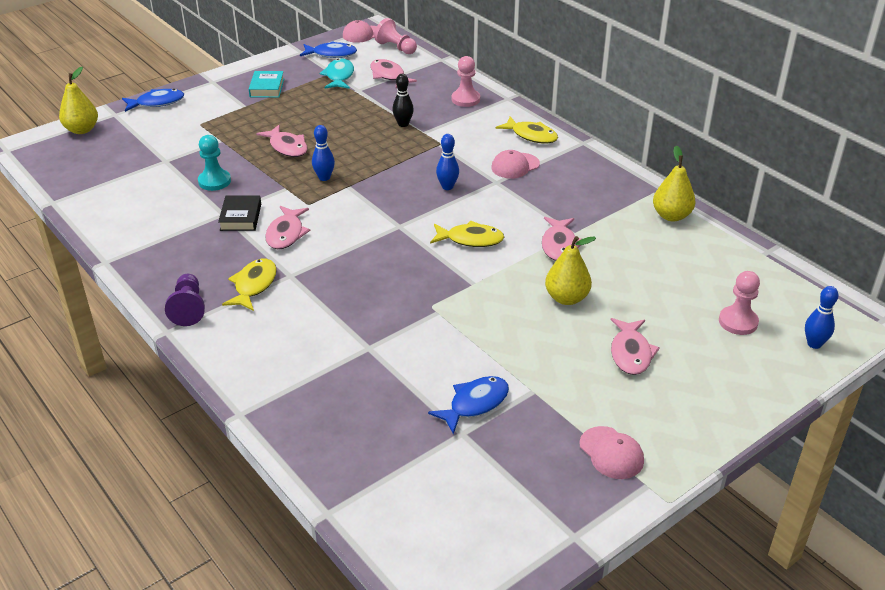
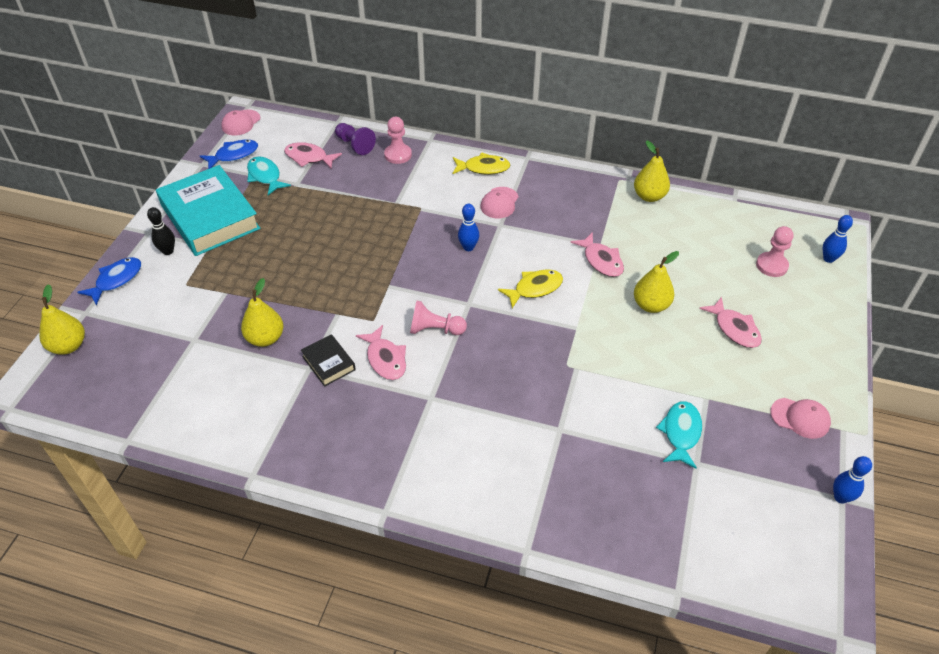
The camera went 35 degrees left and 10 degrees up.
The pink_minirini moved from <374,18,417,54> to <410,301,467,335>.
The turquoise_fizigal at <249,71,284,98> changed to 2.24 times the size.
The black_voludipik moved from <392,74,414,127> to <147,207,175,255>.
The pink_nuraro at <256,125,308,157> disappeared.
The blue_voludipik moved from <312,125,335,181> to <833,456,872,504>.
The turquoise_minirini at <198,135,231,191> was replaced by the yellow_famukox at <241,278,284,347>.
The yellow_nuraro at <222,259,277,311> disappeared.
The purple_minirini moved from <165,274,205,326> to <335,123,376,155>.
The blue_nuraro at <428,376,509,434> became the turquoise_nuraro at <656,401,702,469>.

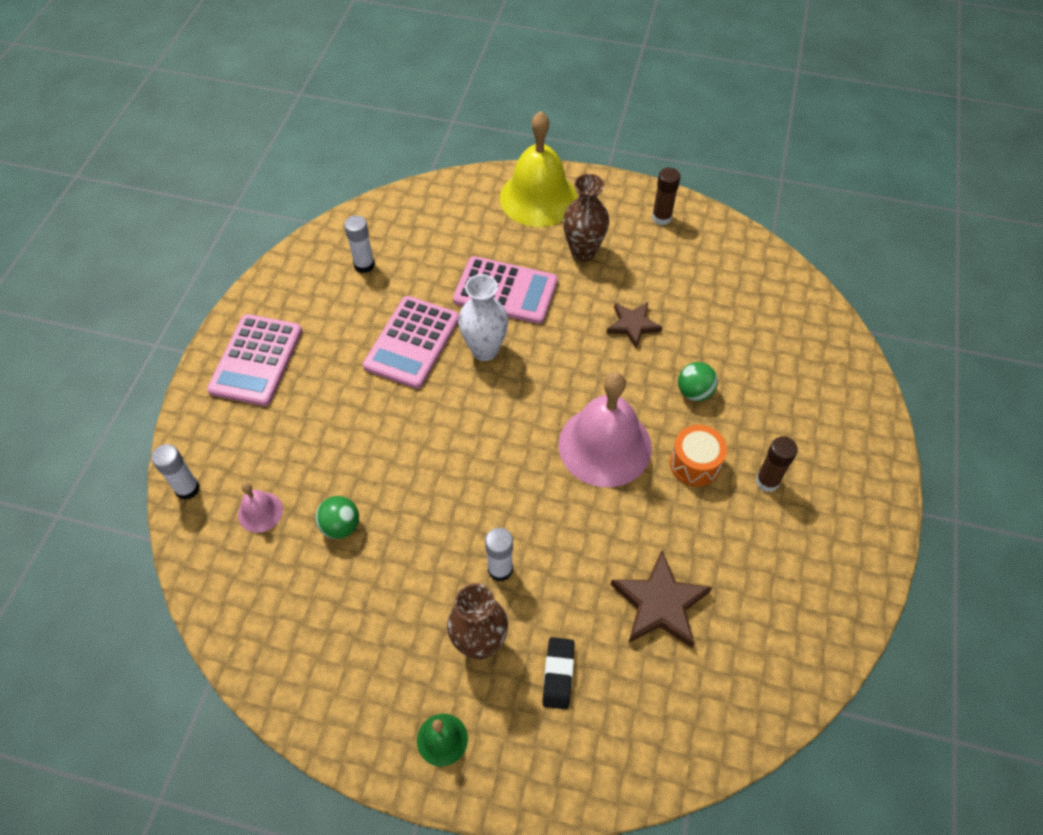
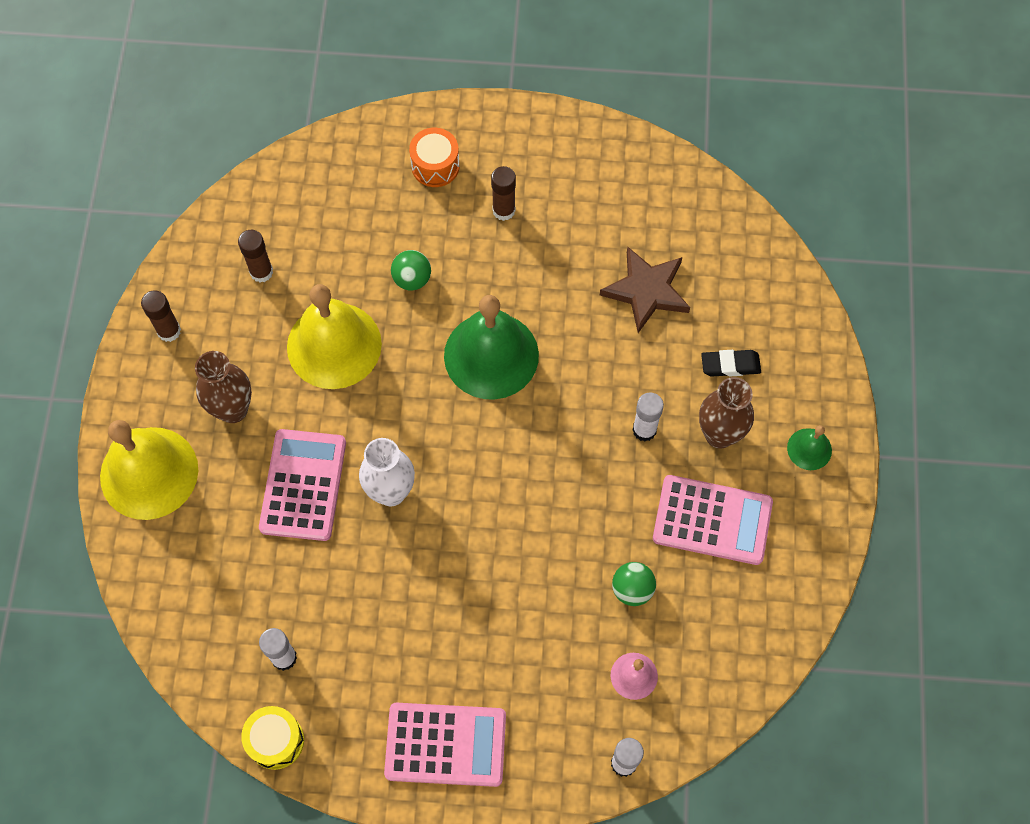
The camera went 100 degrees left and 10 degrees up.
The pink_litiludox moved from <363,296,459,389> to <653,475,773,565>.
The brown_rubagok at <607,302,662,348> was replaced by the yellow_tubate at <287,284,382,389>.
The pink_tubate at <559,372,652,487> became the green_tubate at <444,295,539,400>.
The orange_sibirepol moved from <670,425,727,487> to <409,128,460,187>.
The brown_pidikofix at <238,230,273,282> appeared.
The yellow_sibirepol at <241,706,304,770> appeared.

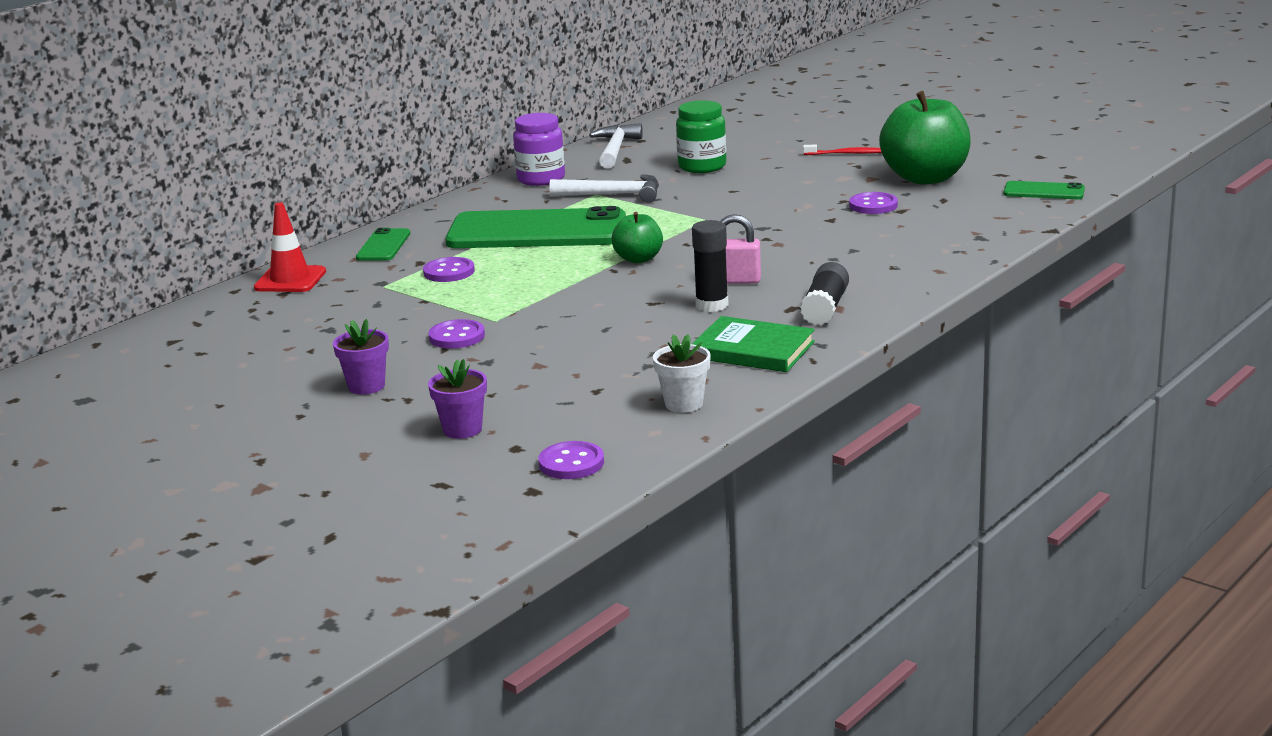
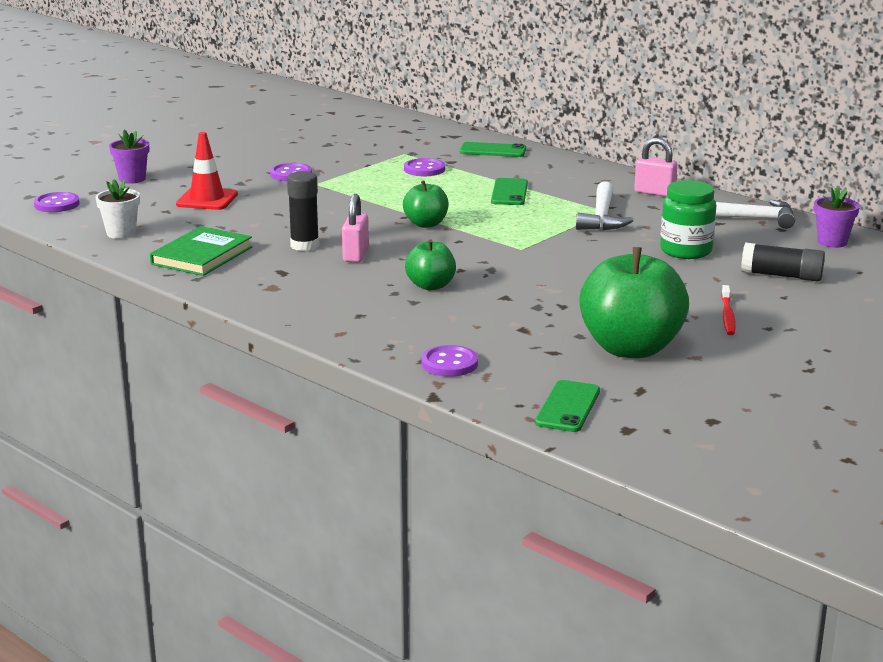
The camera went 90 degrees right and 0 degrees up.
The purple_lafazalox at <513,113,565,186> was replaced by the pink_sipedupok at <634,137,677,197>.
The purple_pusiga moved from <849,192,898,214> to <421,345,478,377>.
The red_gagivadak moved from <254,202,326,292> to <176,132,238,210>.
The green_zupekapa at <445,206,626,248> changed to 0.45 times the size.
The black_pidikofix moved from <800,262,849,325> to <741,242,825,281>.
The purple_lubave moved from <333,319,389,395> to <814,187,860,248>.
The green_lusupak at <405,239,456,290> appeared.

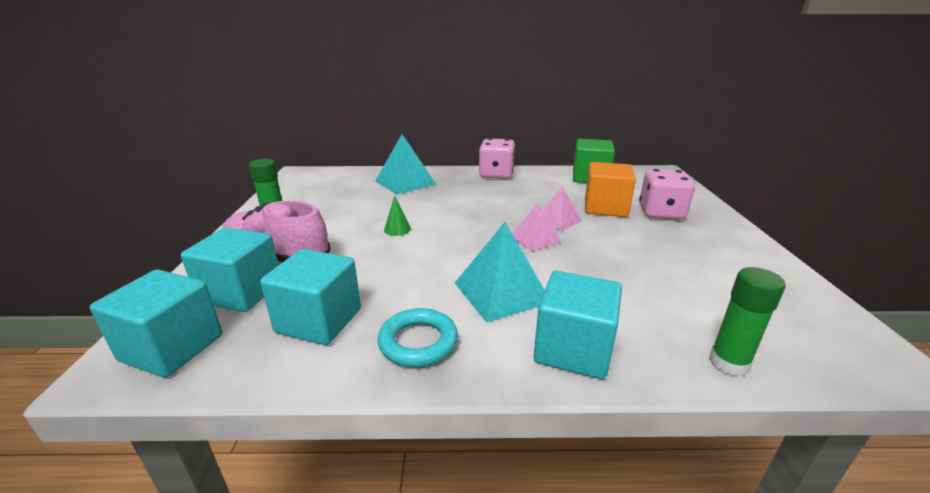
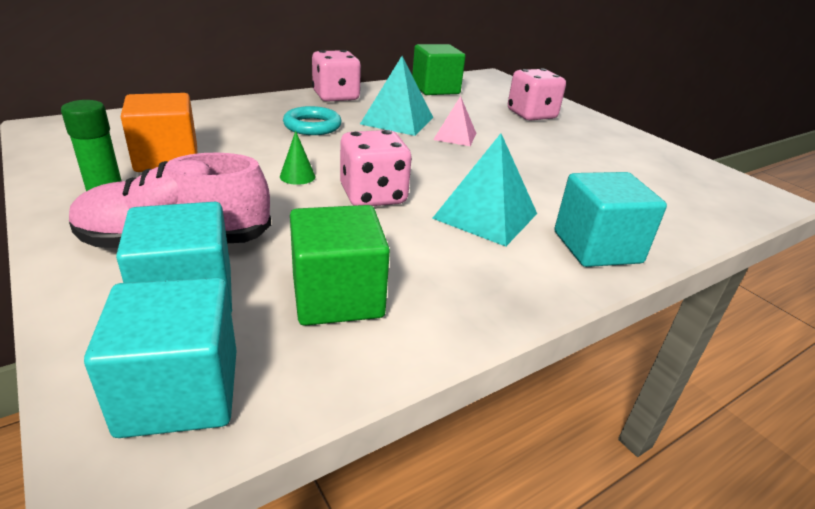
The camera went 35 degrees left and 5 degrees up.
The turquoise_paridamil moved from <375,134,436,195> to <360,56,433,136>.
The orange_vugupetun moved from <585,162,636,217> to <121,93,198,172>.
The pink_paridamil at <512,203,561,251> disappeared.
The turquoise_vugupetun at <260,249,361,345> became the green_vugupetun at <290,205,390,326>.
The green_pidikofix at <709,267,786,376> disappeared.
The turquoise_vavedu moved from <378,308,458,367> to <283,106,342,135>.
The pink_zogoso at <340,130,412,206> appeared.

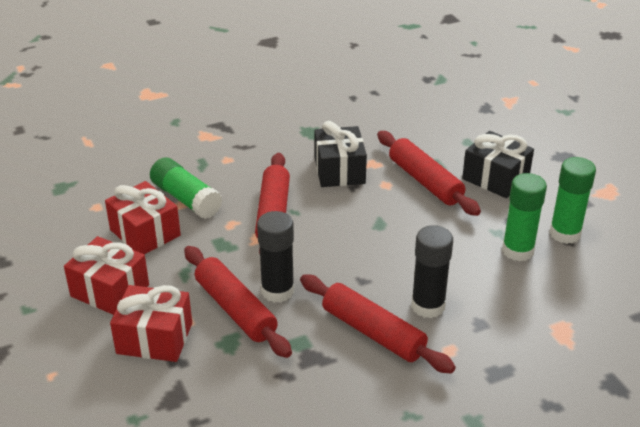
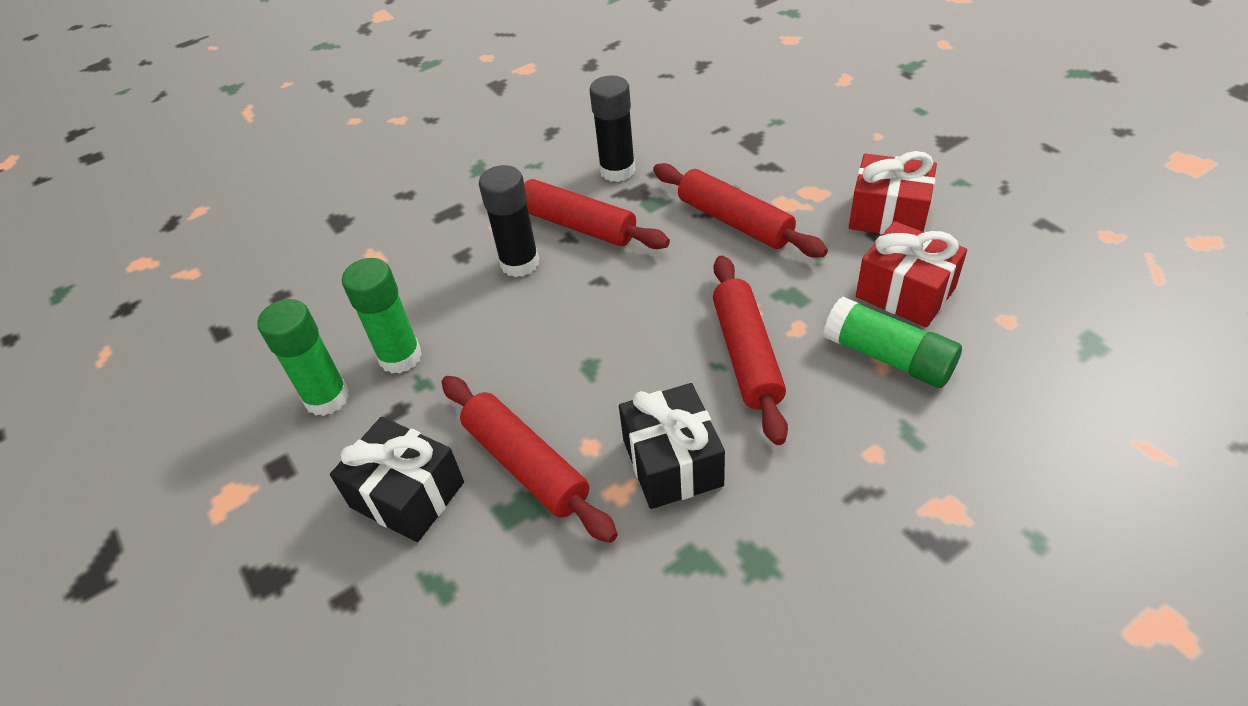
The camera went 175 degrees right and 10 degrees up.
The black_pidikofix moved from <257,211,294,303> to <590,75,636,182>.
The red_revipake at <110,285,192,362> disappeared.

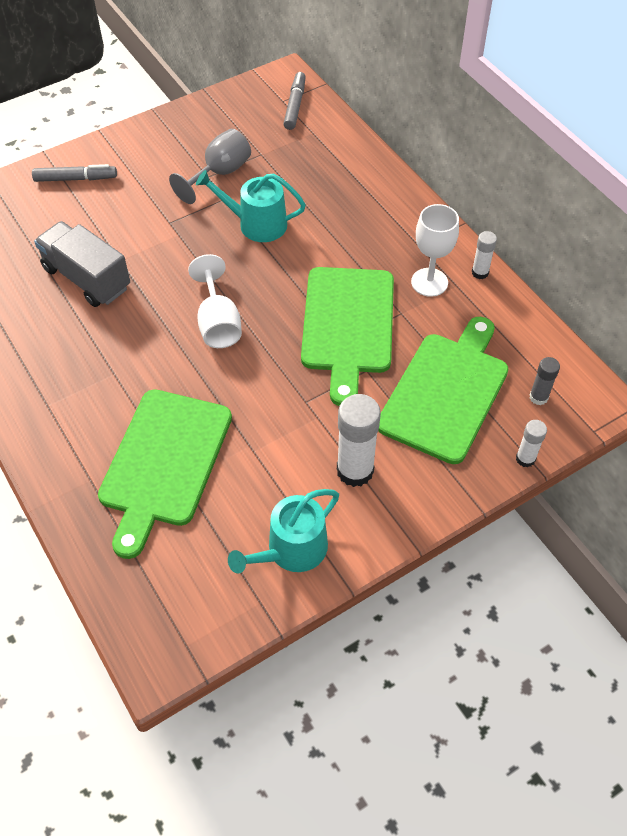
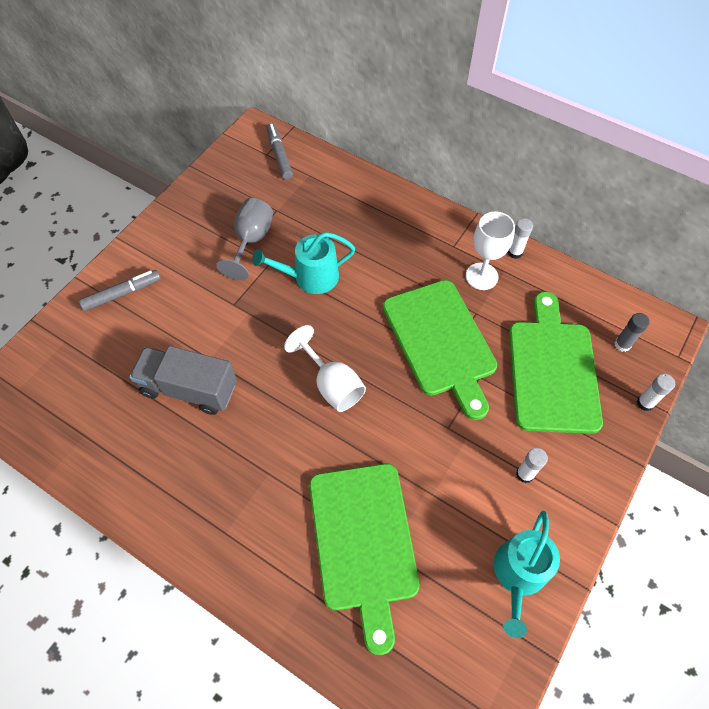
The camera went 25 degrees left and 5 degrees up.
The white_pidikofix at <337,394,381,487> changed to 0.53 times the size.

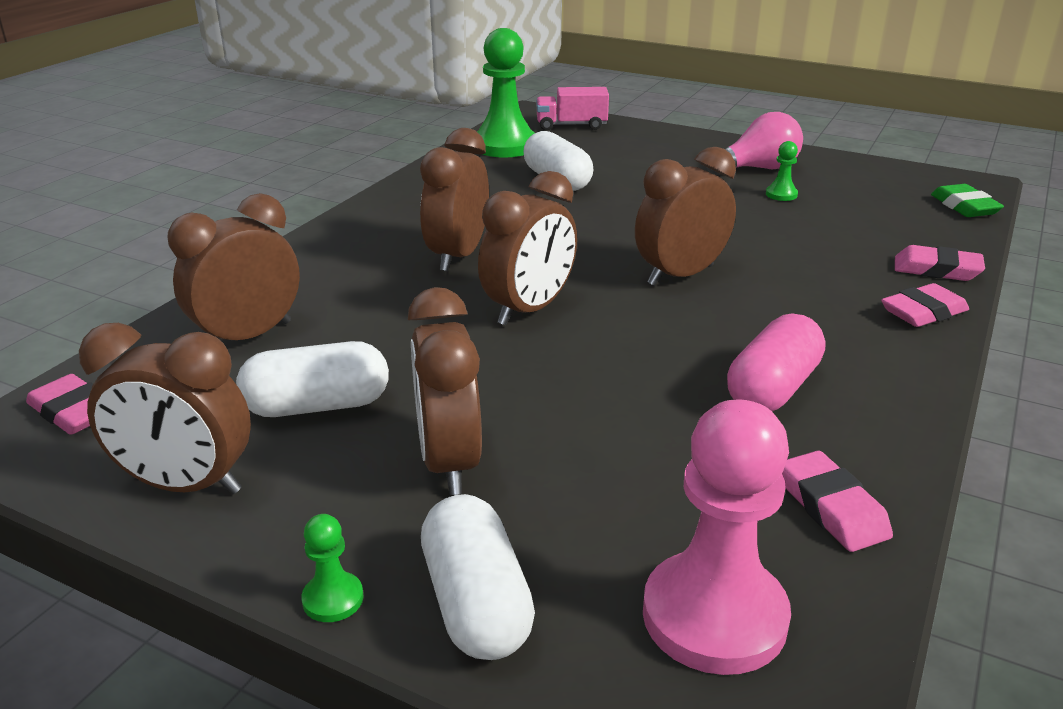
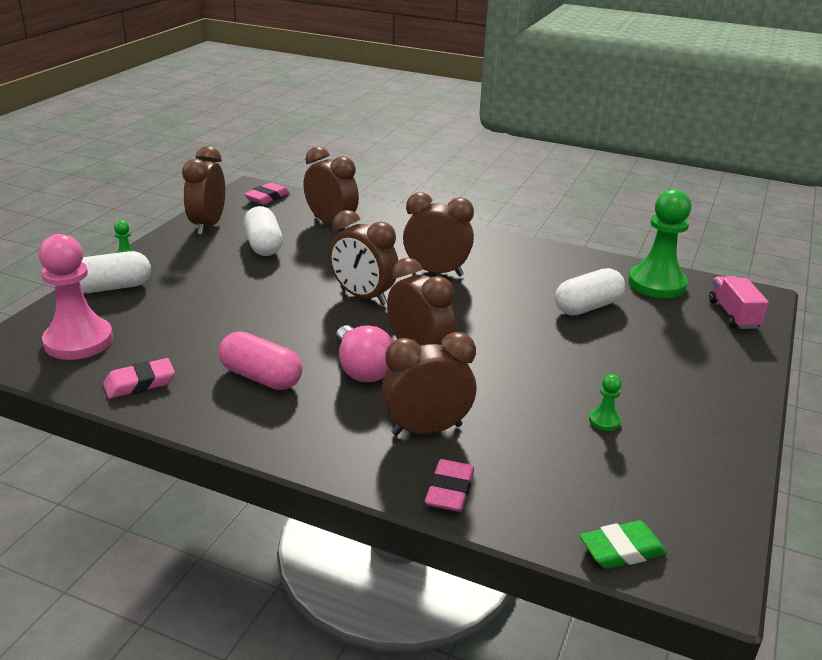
The camera went 85 degrees right and 0 degrees up.
The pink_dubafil moved from <706,112,803,175> to <336,325,393,382>.
The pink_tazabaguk at <881,283,969,327> disappeared.
The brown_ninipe moved from <408,287,482,495> to <382,332,477,436>.

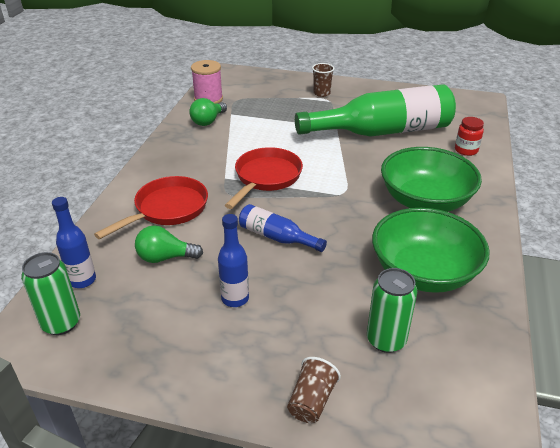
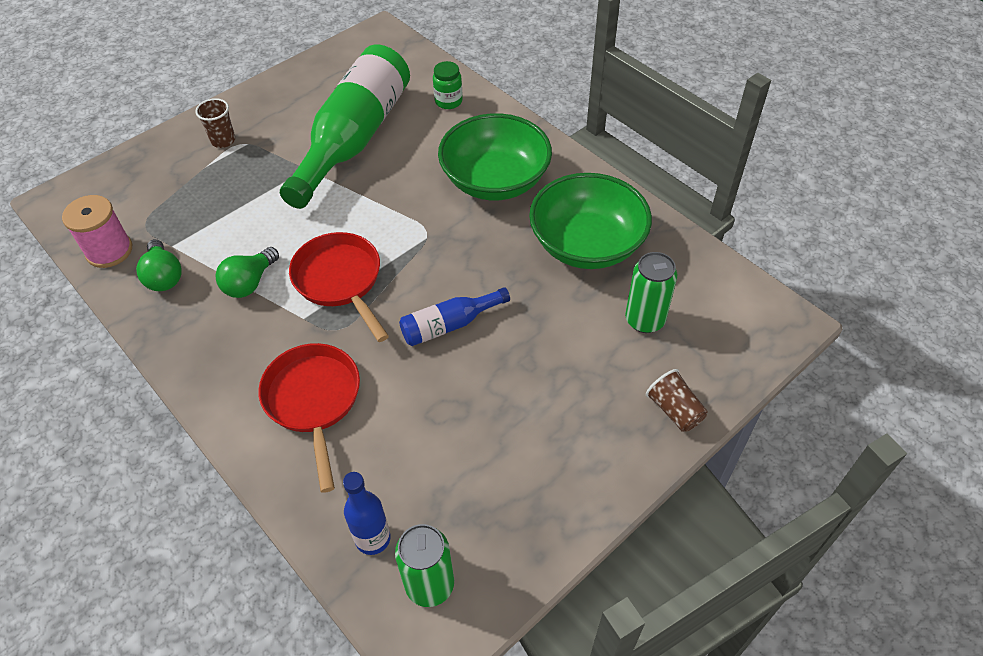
The camera went 55 degrees left and 15 degrees up.
The red_lafazalox at <455,117,484,156> became the green_lafazalox at <433,61,463,109>.
The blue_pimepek at <218,214,249,307> disappeared.
The green_dubafil moved from <135,225,203,263> to <215,247,279,298>.

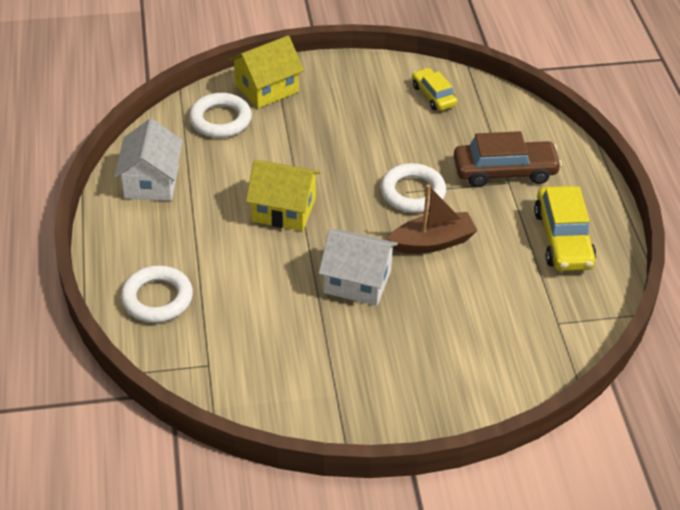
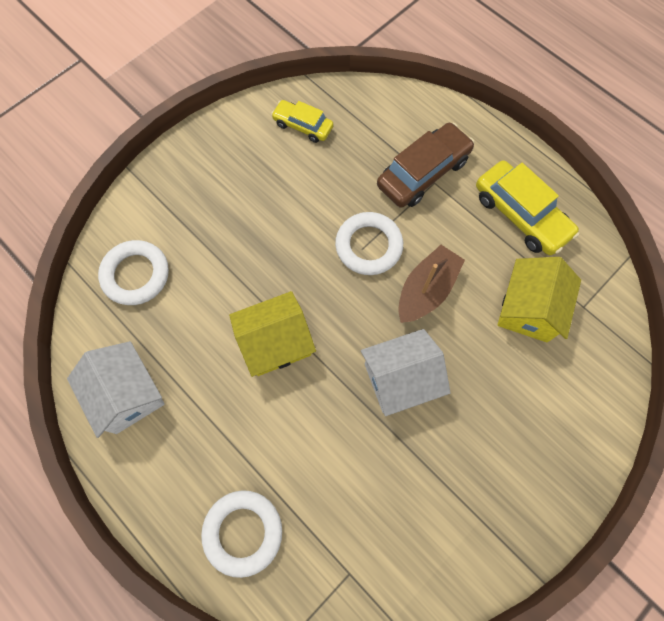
The camera went 35 degrees left and 25 degrees up.
The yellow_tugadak moved from <229,36,304,108> to <498,257,581,342>.

